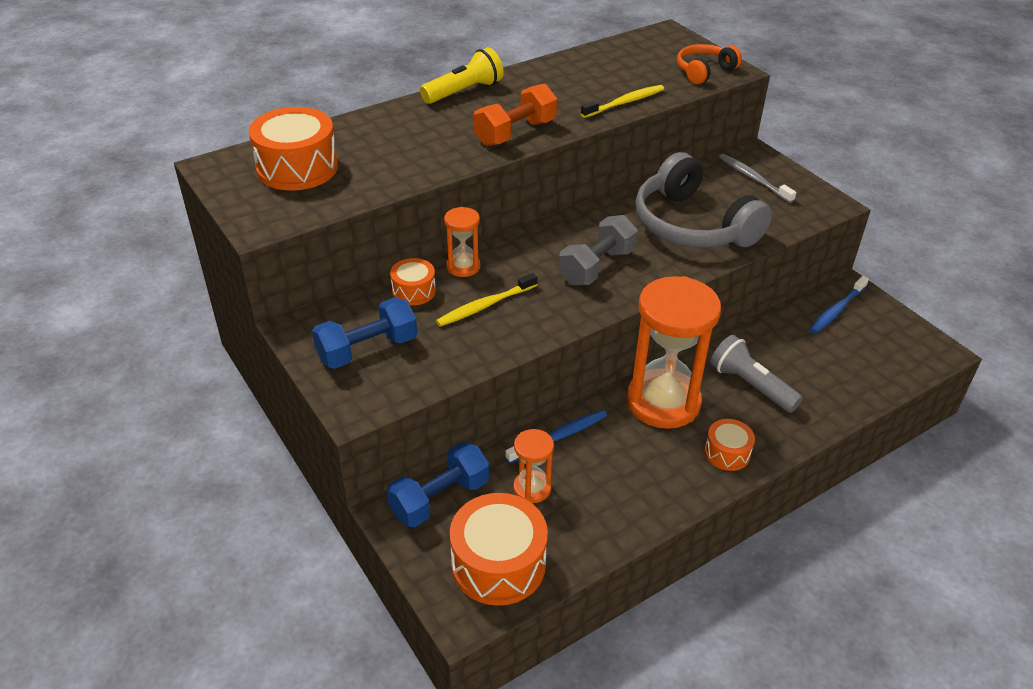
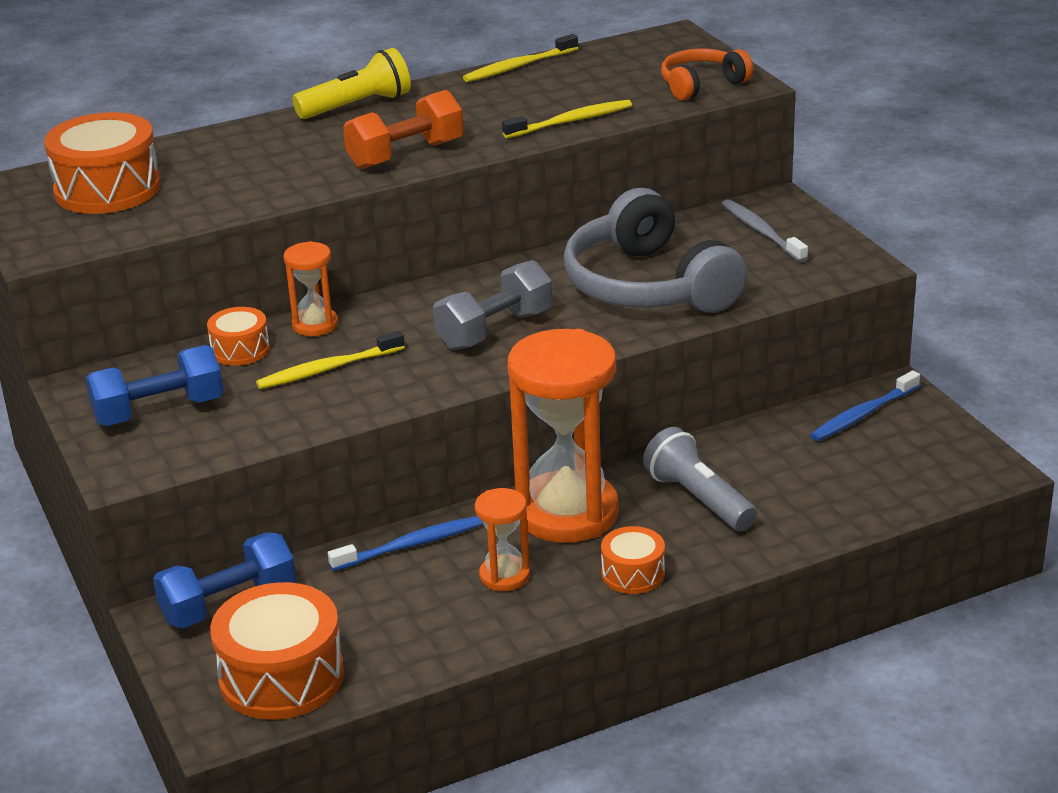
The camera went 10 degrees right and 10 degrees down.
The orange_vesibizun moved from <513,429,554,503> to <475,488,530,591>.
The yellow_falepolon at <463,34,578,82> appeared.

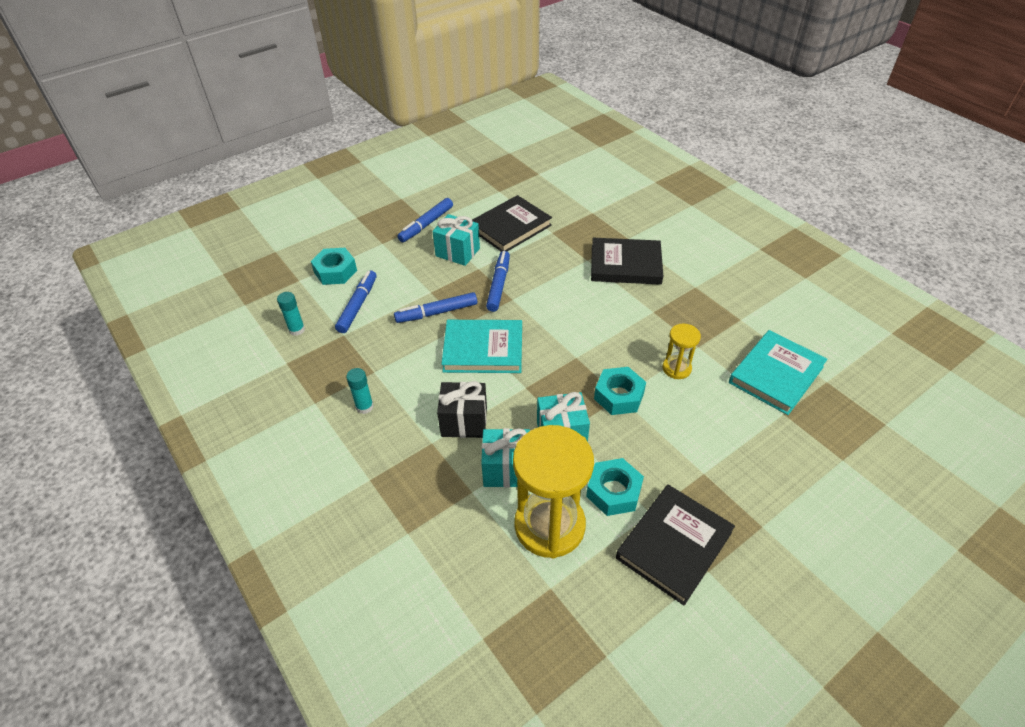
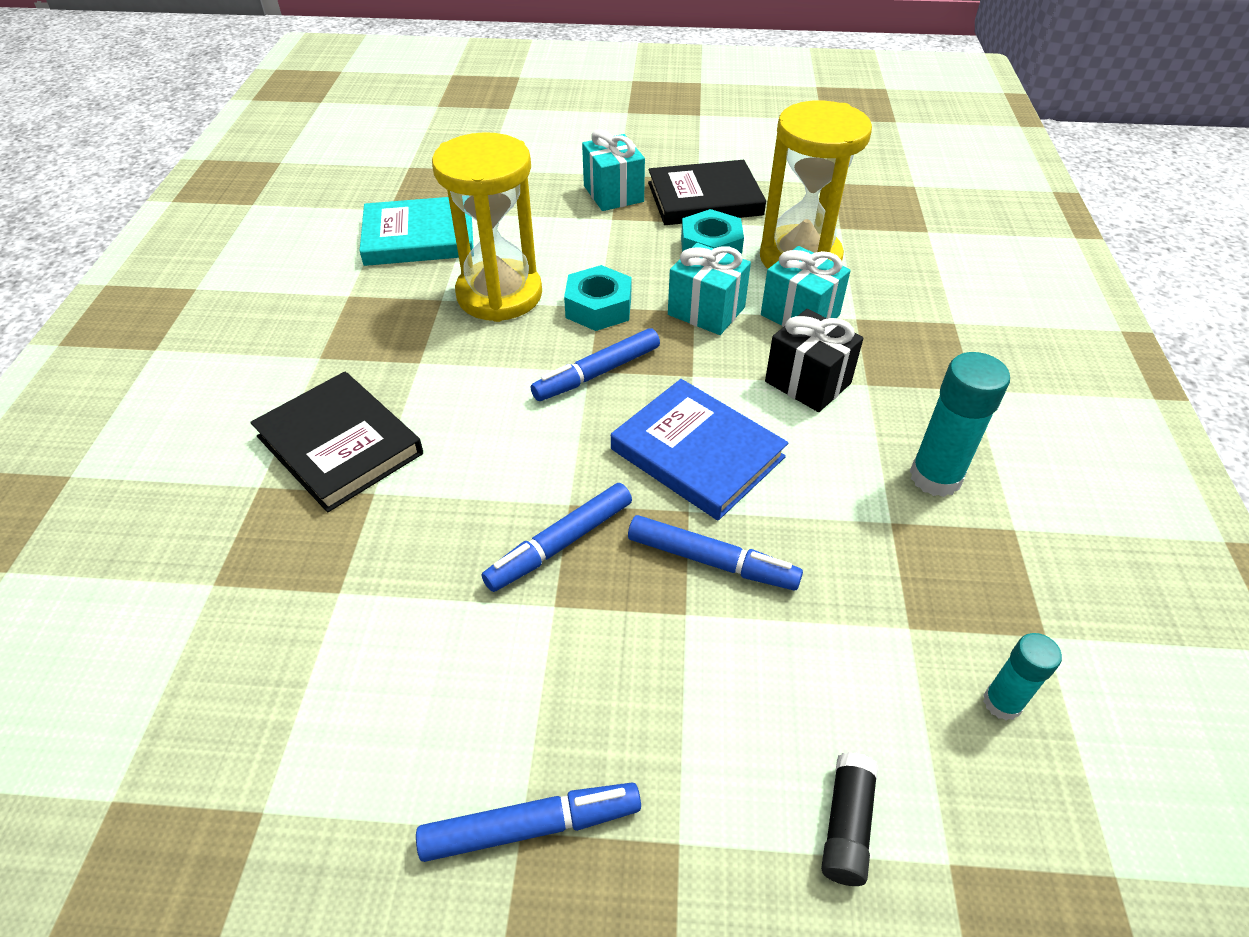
The camera went 140 degrees left and 0 degrees up.
The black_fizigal at <472,195,552,252> disappeared.
The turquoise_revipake moved from <432,214,480,266> to <582,129,645,211>.
The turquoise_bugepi at <311,248,357,285> was replaced by the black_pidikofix at <821,752,878,886>.
The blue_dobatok moved from <335,270,377,333> to <531,328,660,401>.
The turquoise_fizigal at <441,320,522,373> became the blue_fizigal at <611,379,788,520>.
The yellow_vesibizun at <663,324,701,379> changed to 2.05 times the size.
The turquoise_pidikofix at <346,368,374,414> changed to 1.68 times the size.

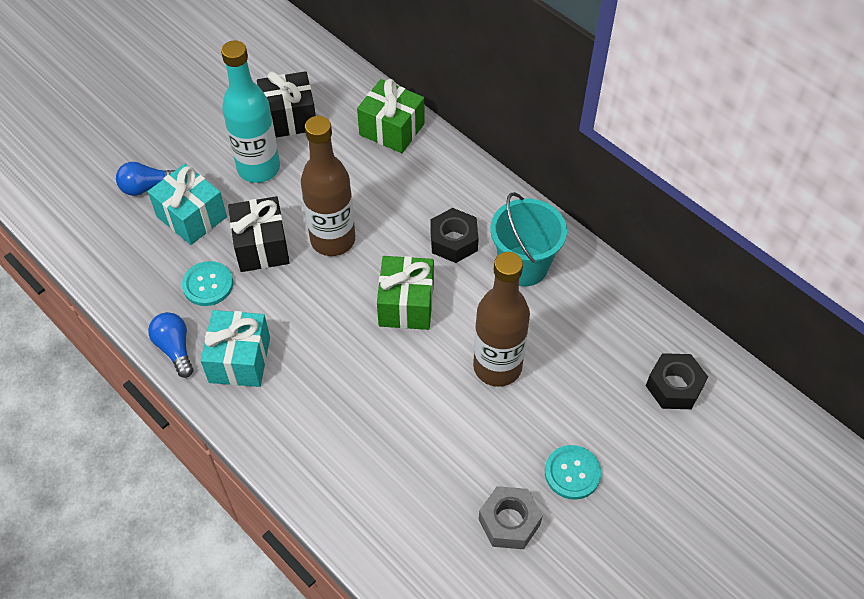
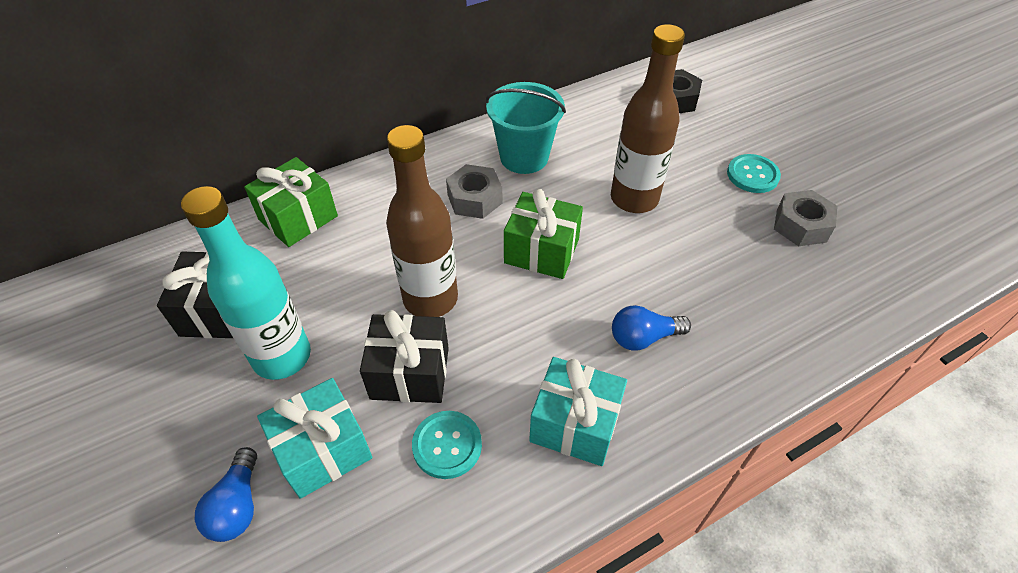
The camera went 75 degrees left and 5 degrees down.
The black_bugepi at <430,208,479,263> became the grey_bugepi at <446,164,502,219>.
The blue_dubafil moved from <148,312,193,378> to <612,305,691,351>.

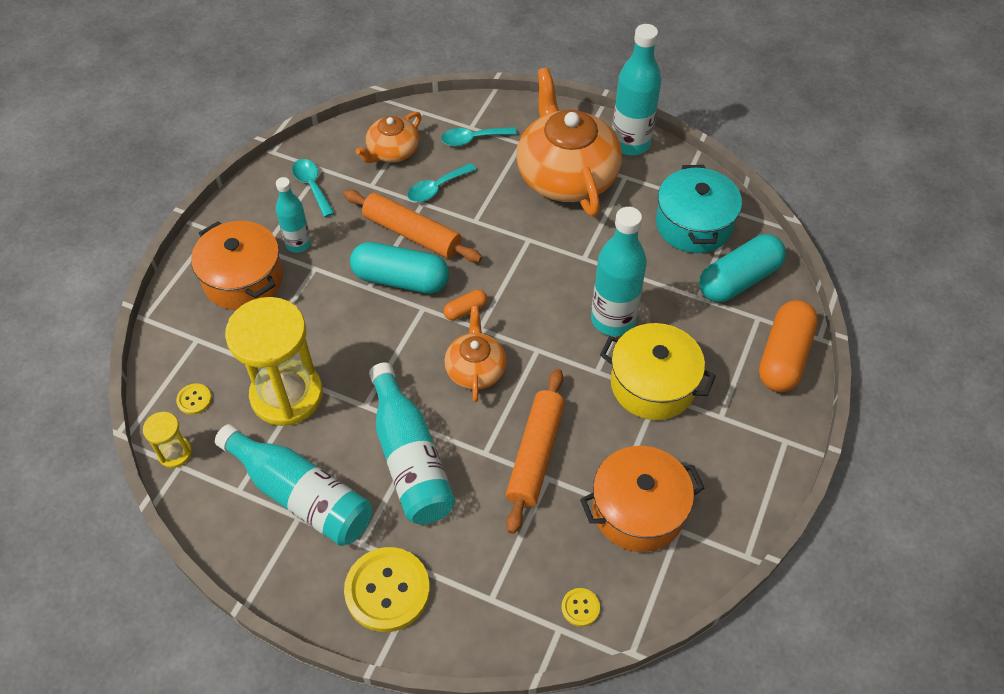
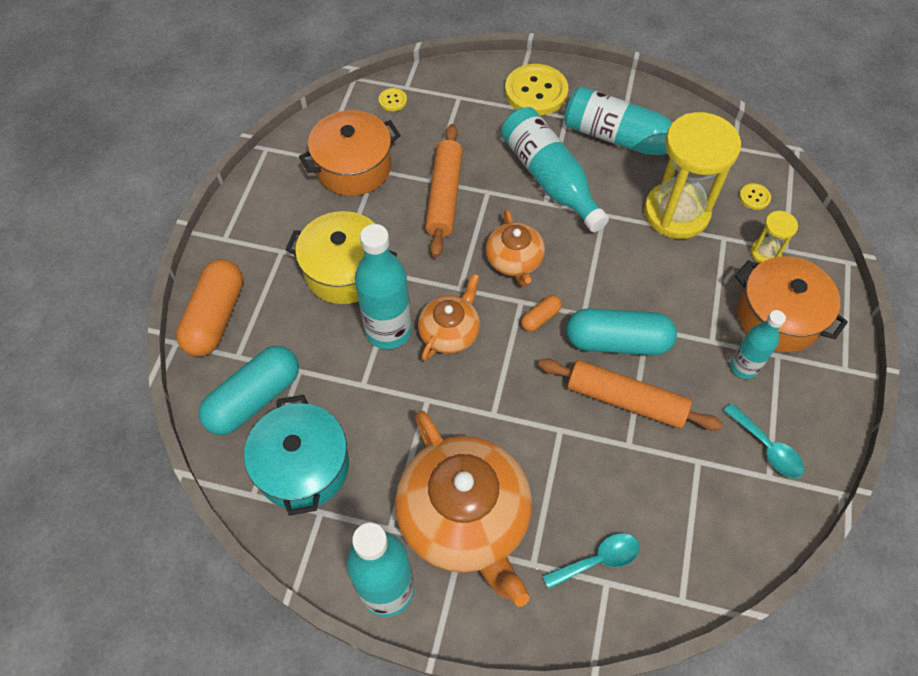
The camera went 170 degrees right and 5 degrees up.
The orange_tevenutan moved from <356,112,422,163> to <418,274,480,361>.
The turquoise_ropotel at <407,163,476,202> disappeared.
The yellow_vesibizun moved from <143,412,192,468> to <750,211,798,263>.

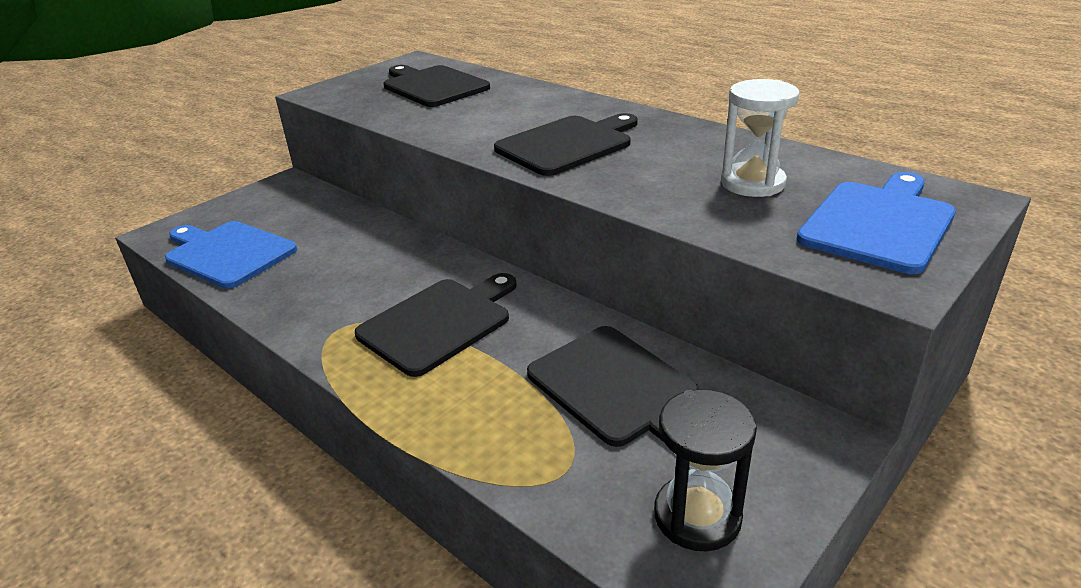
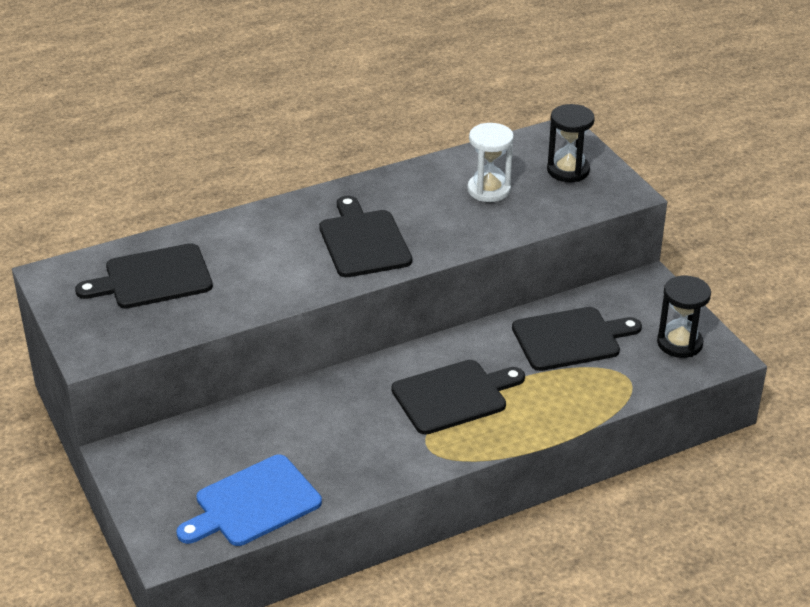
The camera went 70 degrees left and 5 degrees up.
The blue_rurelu at <797,172,956,274> was replaced by the black_vesibizun at <547,104,595,182>.
The black_rurelu at <355,273,517,377> turned 90 degrees clockwise.

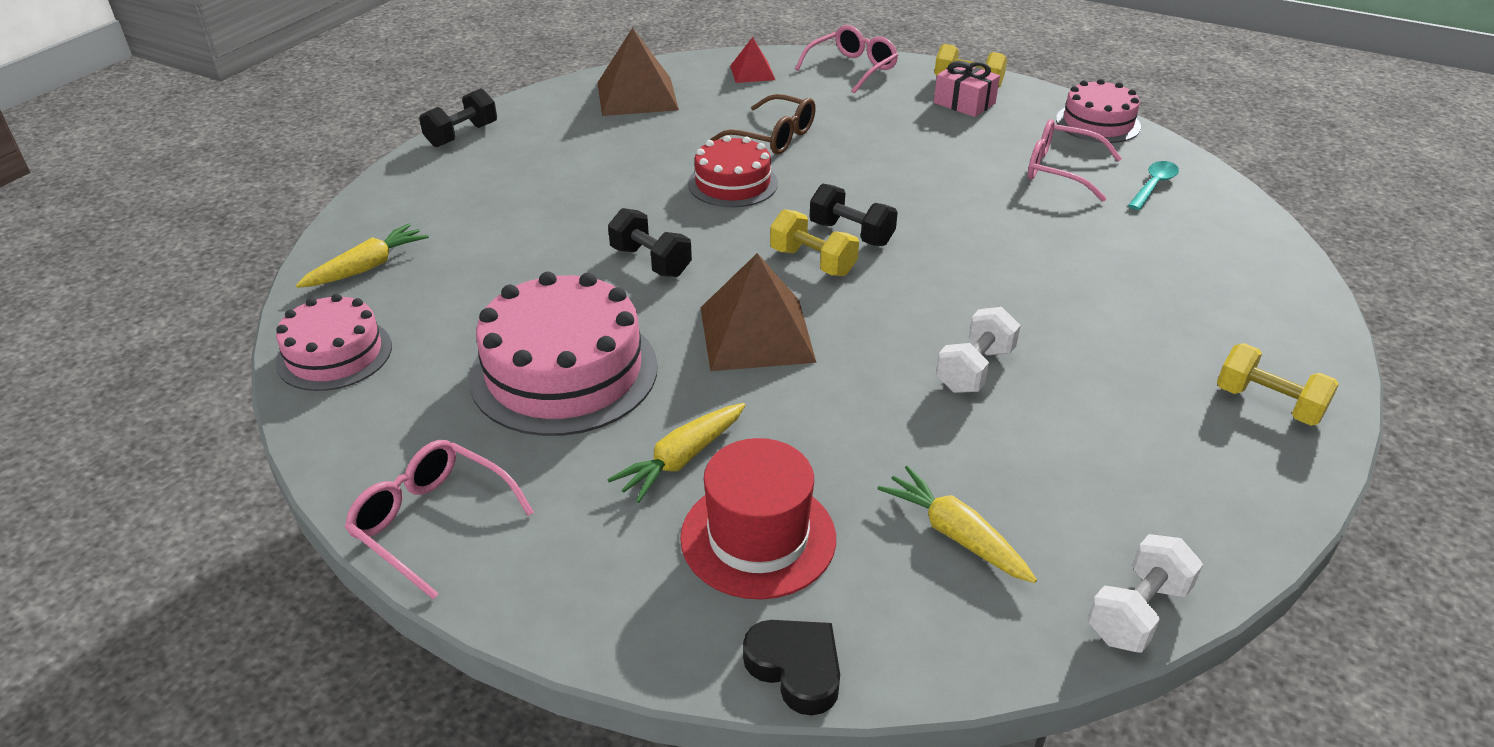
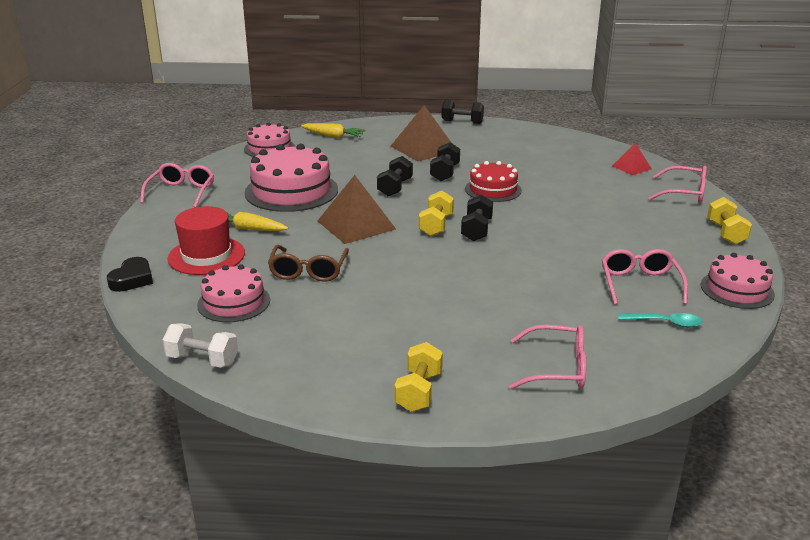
The camera went 65 degrees right and 10 degrees down.
The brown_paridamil moved from <597,28,679,116> to <391,105,451,162>.
The pink_revipake at <934,61,1000,117> disappeared.
The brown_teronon moved from <710,94,816,155> to <268,245,349,282>.
The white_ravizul at <936,307,1021,393> disappeared.
The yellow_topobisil at <878,466,1037,583> was replaced by the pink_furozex at <197,264,270,322>.
The black_ravizul at <430,142,460,181> appeared.
The pink_teronon at <509,324,586,389> appeared.

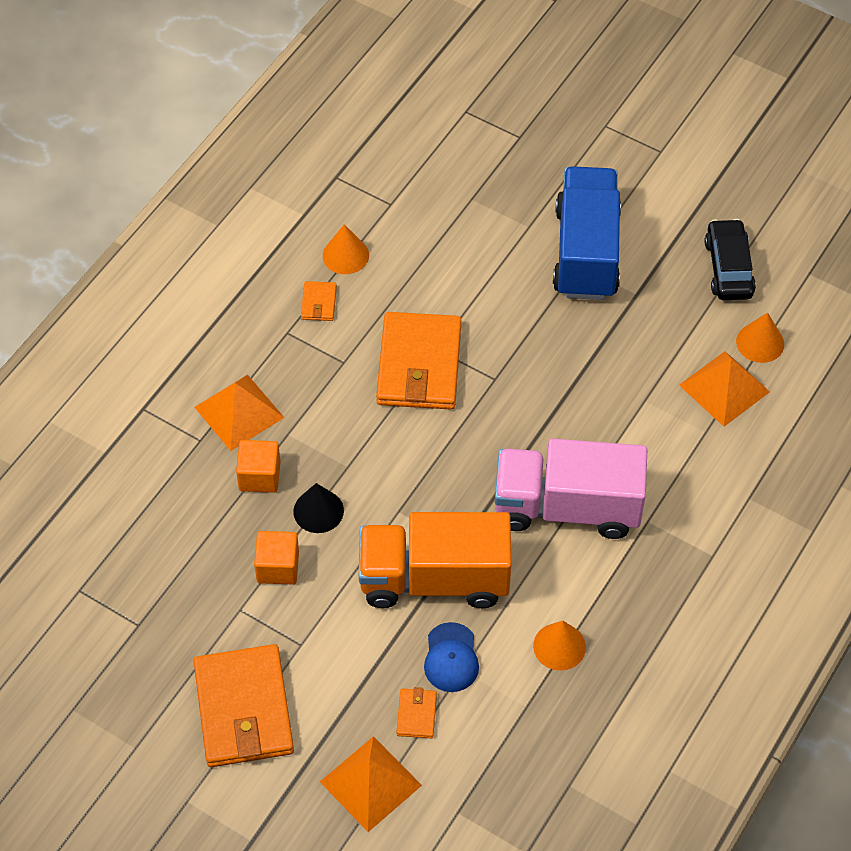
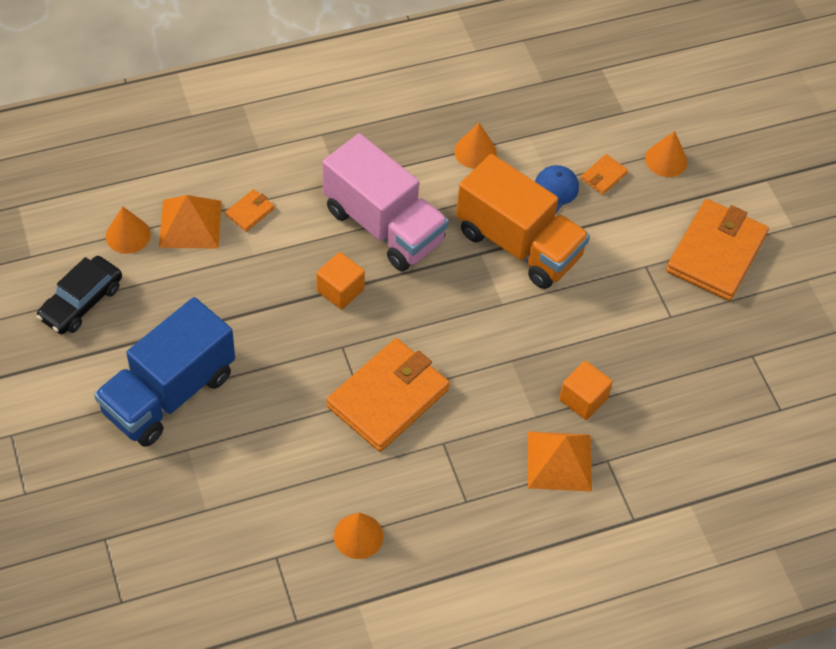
The camera went 145 degrees left and 0 degrees up.
The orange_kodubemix moved from <301,281,337,321> to <225,189,274,232>.
The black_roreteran at <293,483,344,533> disappeared.
The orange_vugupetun moved from <254,531,299,584> to <317,252,365,309>.
The orange_paridamil at <320,736,422,832> was replaced by the orange_roreteran at <645,131,687,177>.

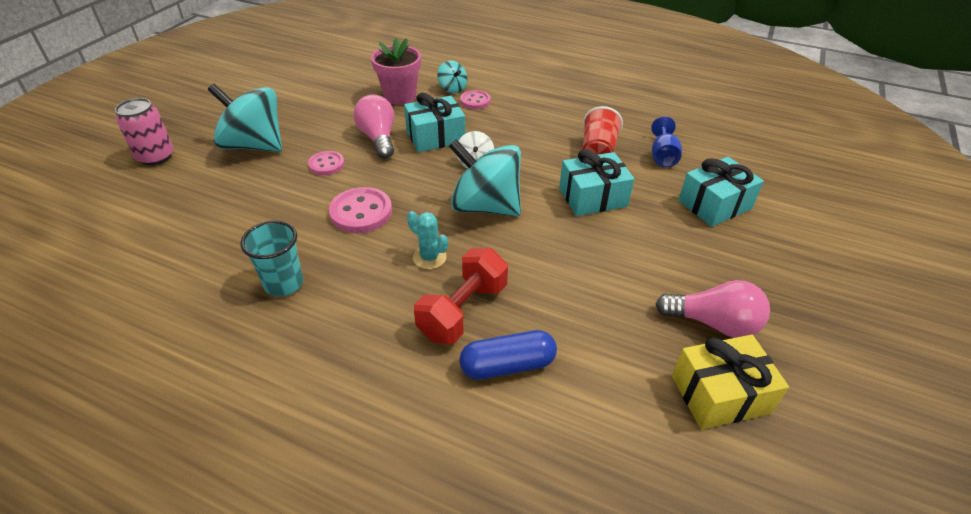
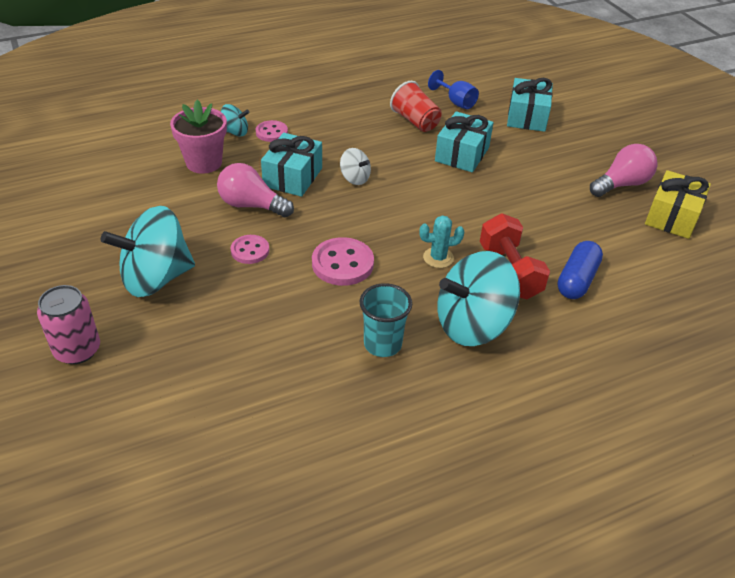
The camera went 50 degrees left and 0 degrees up.
The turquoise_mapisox moved from <449,139,521,216> to <437,251,520,346>.

